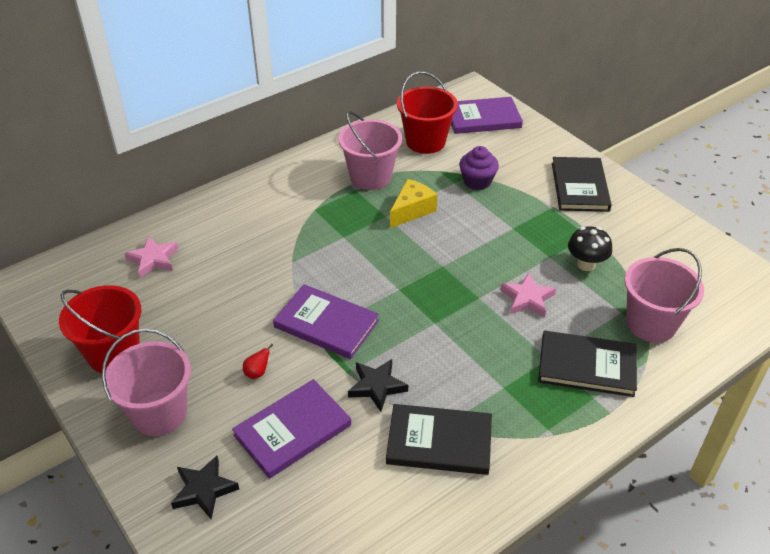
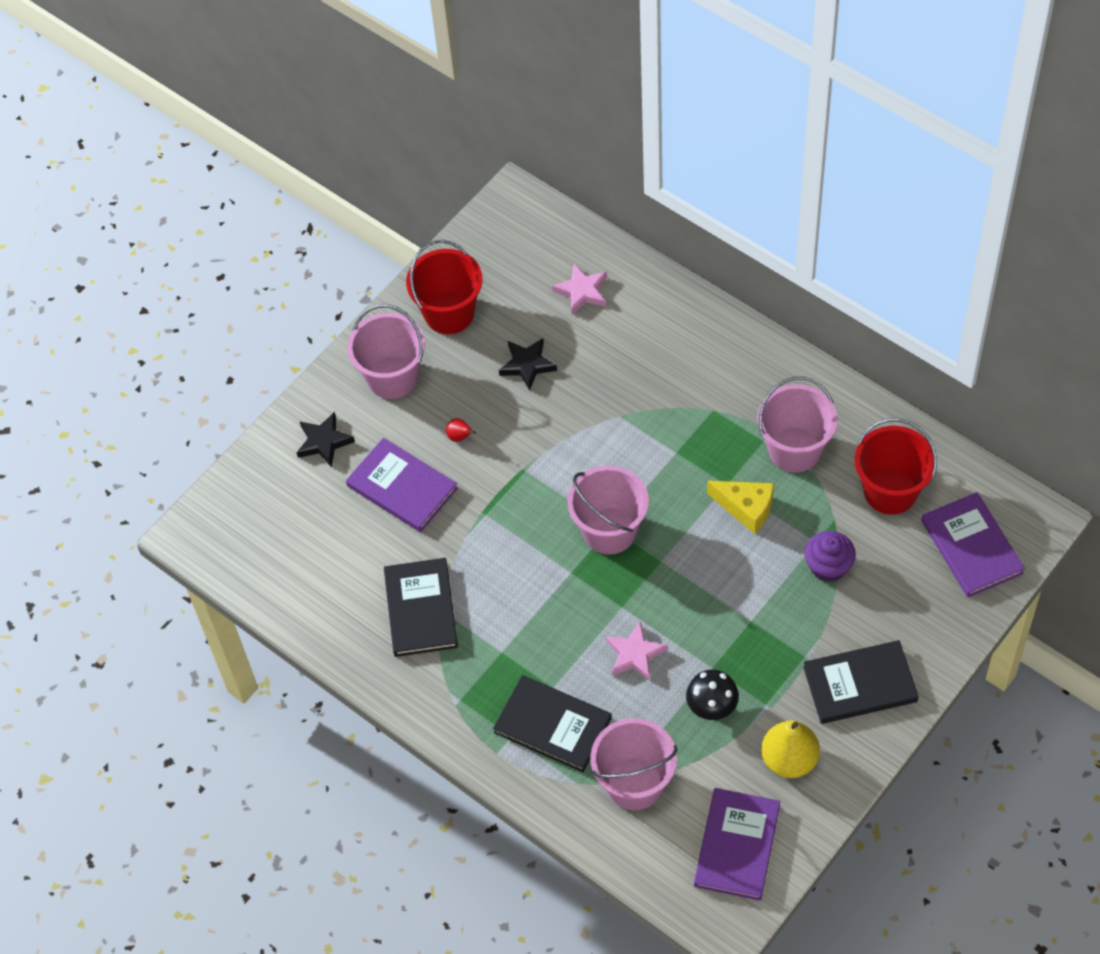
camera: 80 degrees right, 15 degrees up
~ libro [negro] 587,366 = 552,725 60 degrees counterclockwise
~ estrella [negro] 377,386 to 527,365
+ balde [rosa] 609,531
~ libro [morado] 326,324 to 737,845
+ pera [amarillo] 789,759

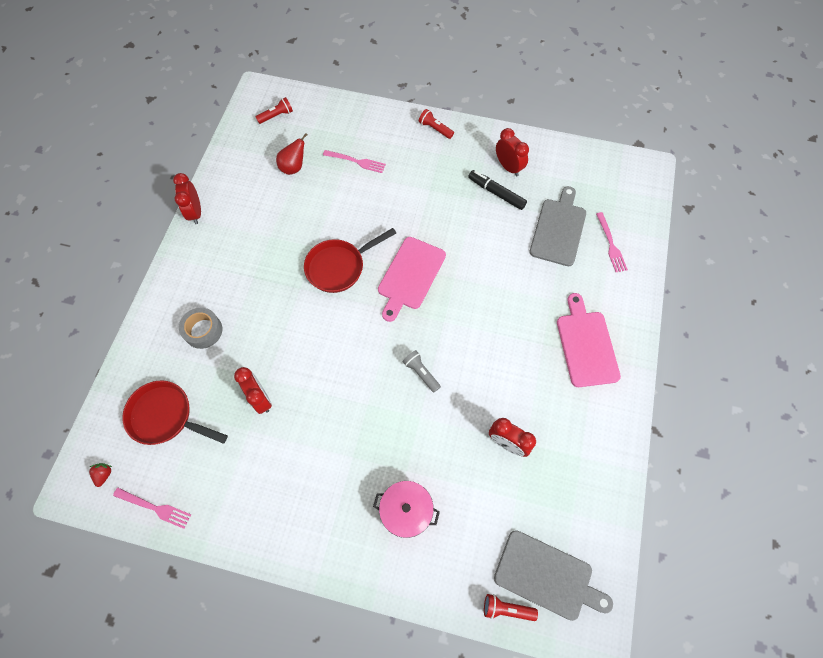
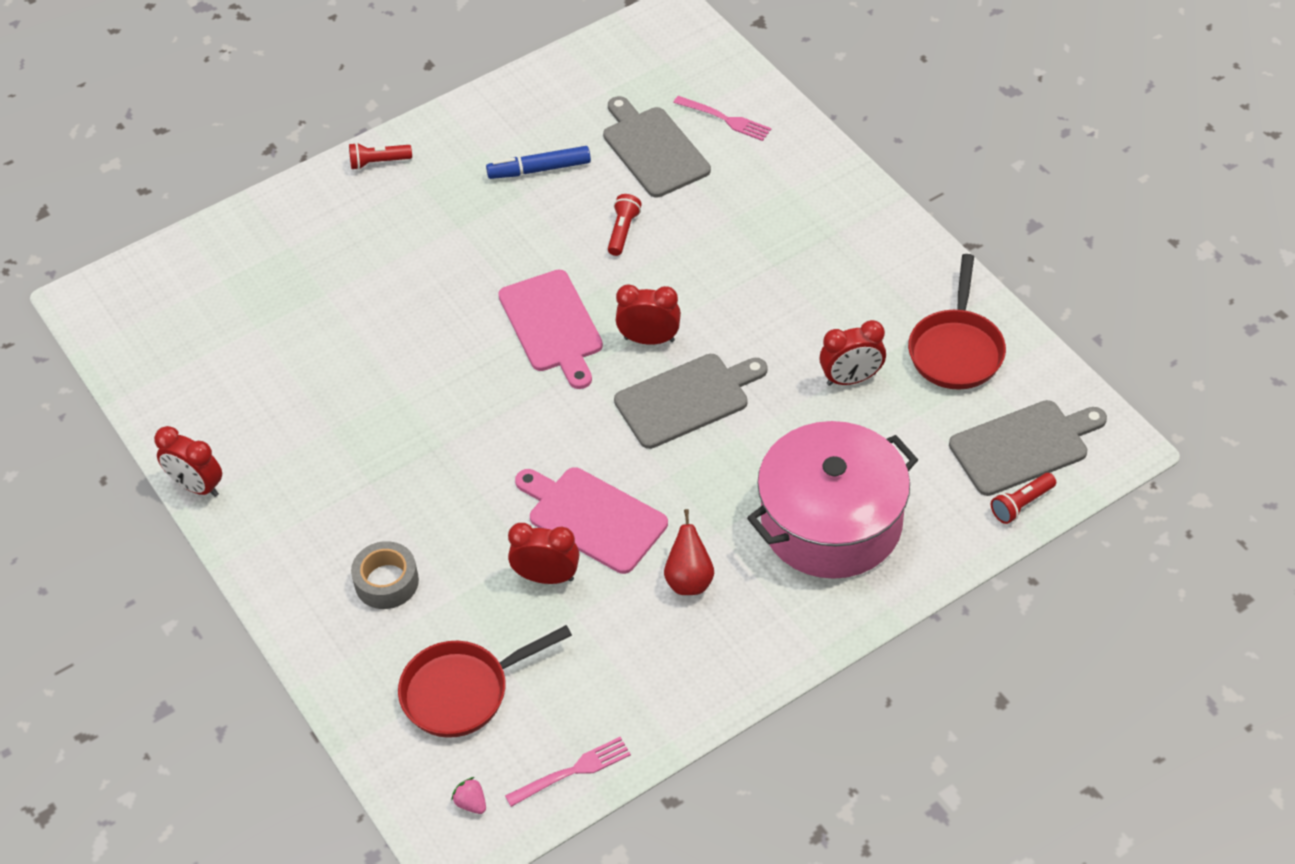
camera: 45 degrees left, 15 degrees down
~ fresa [rojo] 104,474 to fresa [rosa] 471,803
~ rotulador [negro] 496,193 to rotulador [azul] 539,169
~ tabla de cortar [rosa] 586,345 to 593,517
~ lámpara de mano [rojo] 276,116 to 623,231
~ lámpara de mano [gris] 421,373 to tabla de cortar [gris] 686,399
~ despertador [rojo] 508,167 to 649,339
~ pera [rojo] 294,167 to 689,580
~ olla [rosa] 406,510 = 831,522 x1.90
~ sartén [rojo] 339,267 to 956,350
- tenedor [rosa] 357,161

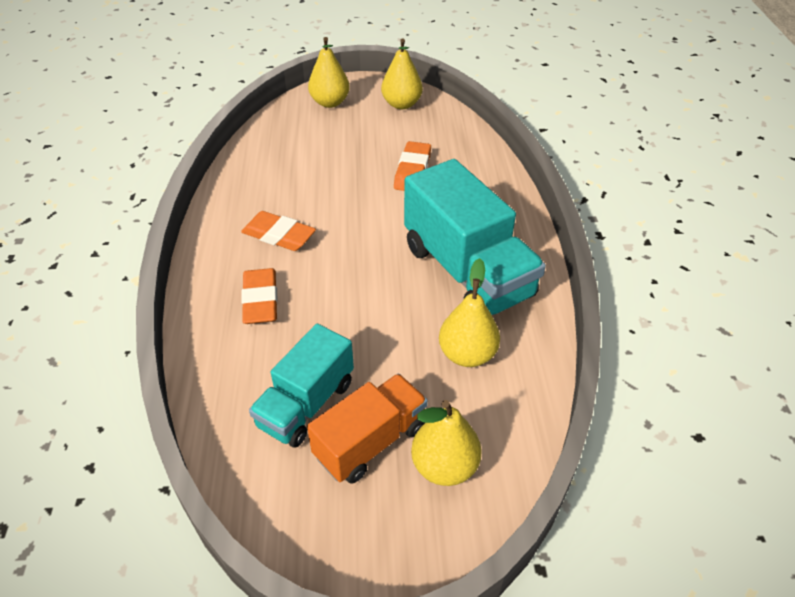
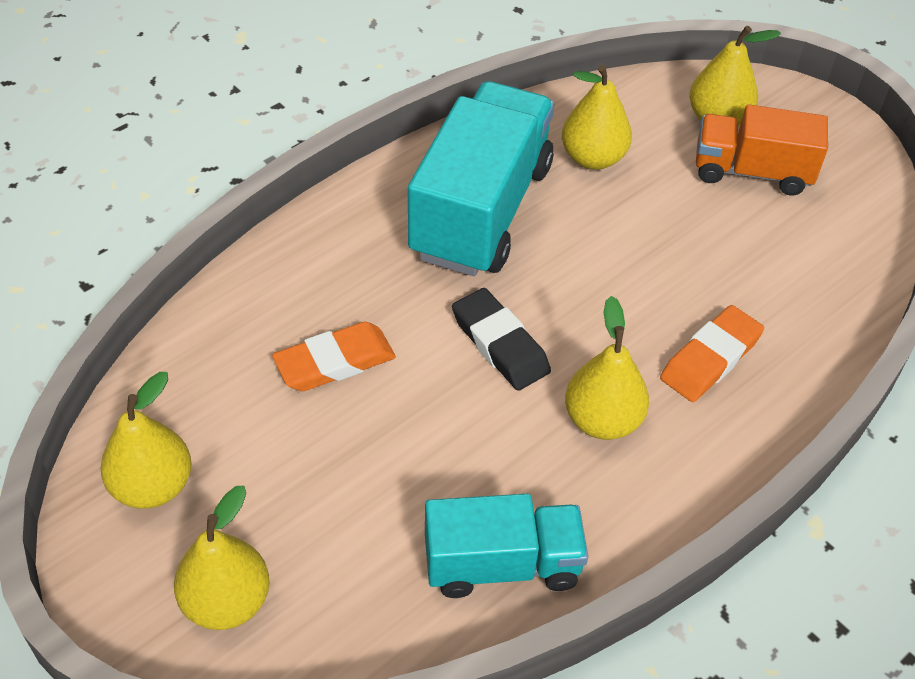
camera: 130 degrees left, 5 degrees up
~ camión [turquesa] 306,404 to 502,564
+ goma de borrar [negro] 500,344
~ goma de borrar [naranja] 279,235 to pera [amarillo] 602,420

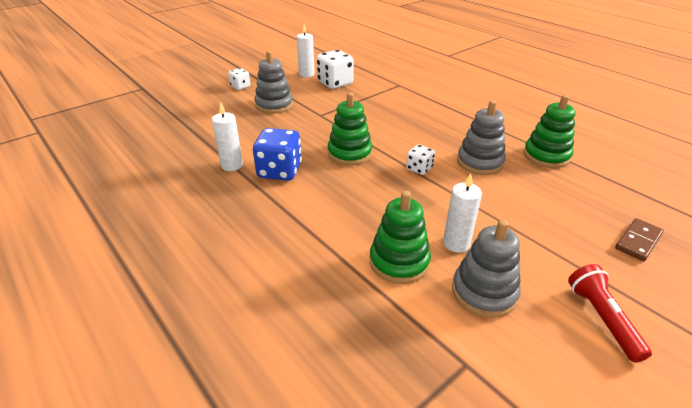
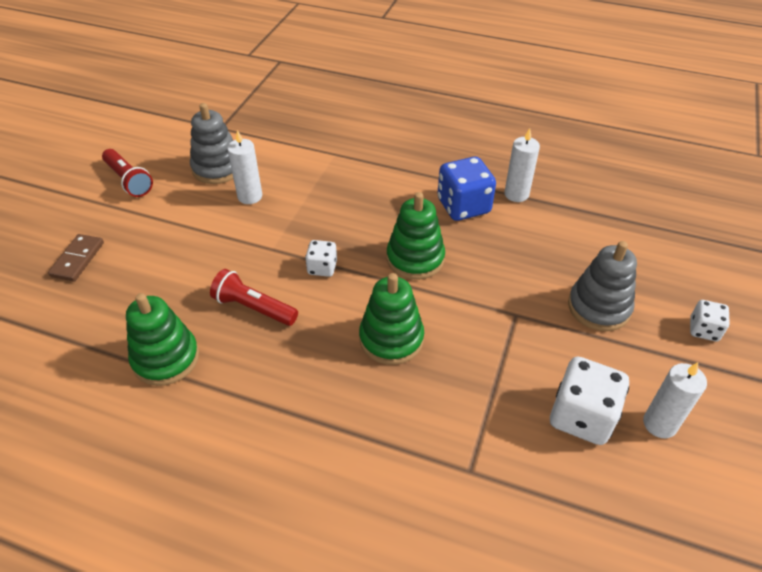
camera: 150 degrees right, 10 degrees up
~ juguete apilable [gris] 479,162 to lámpara de mano [rojo] 254,308
~ juguete apilable [verde] 399,262 to 391,339

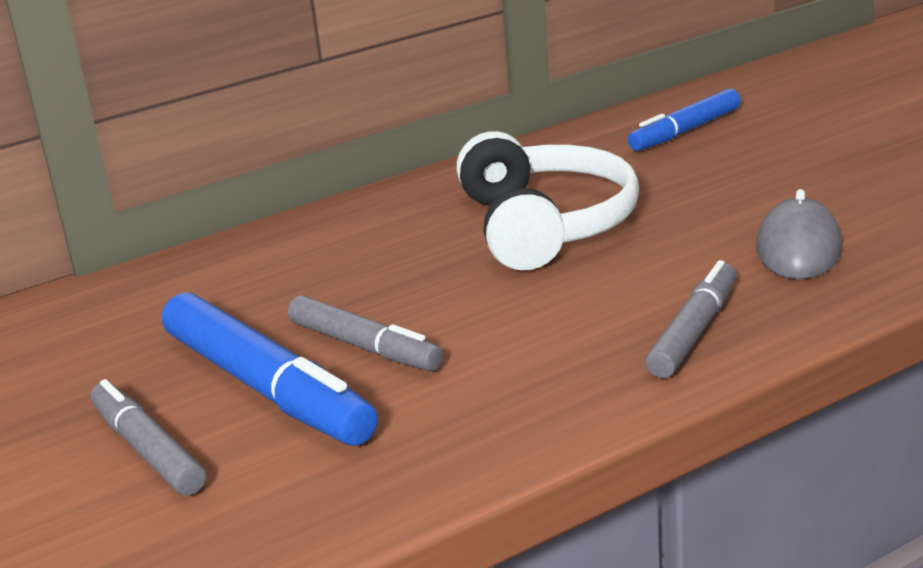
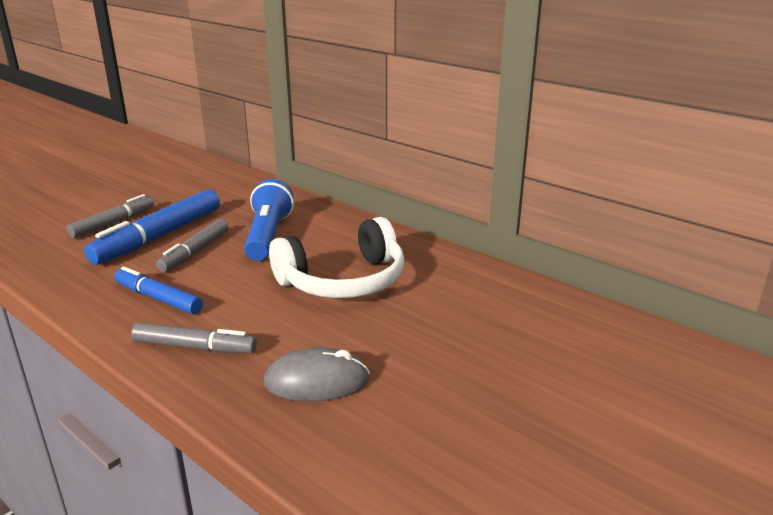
camera: 70 degrees right, 0 degrees up
~ rotulador [azul] 685,131 to 158,298
+ lámpara de mano [azul] 268,236

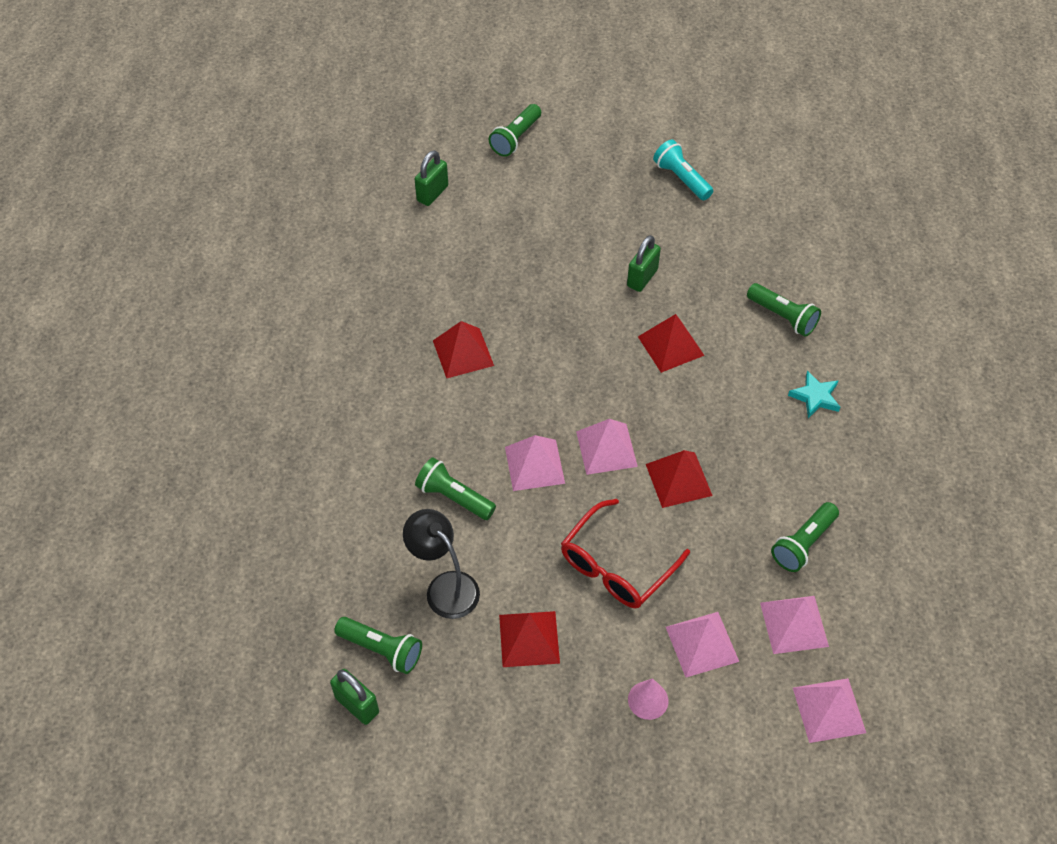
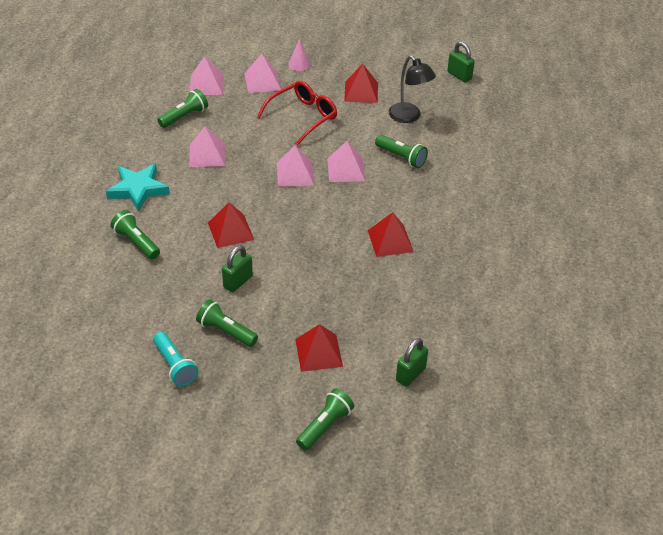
camera: 175 degrees left, 10 degrees down
~ estrella [turquesa] 815,397 = 138,189 x1.63
~ pirámide [rosa] 829,710 to 207,155
~ lámpara de mano [verde] 382,650 to 226,331
~ pirámide [rojo] 678,480 to 318,352

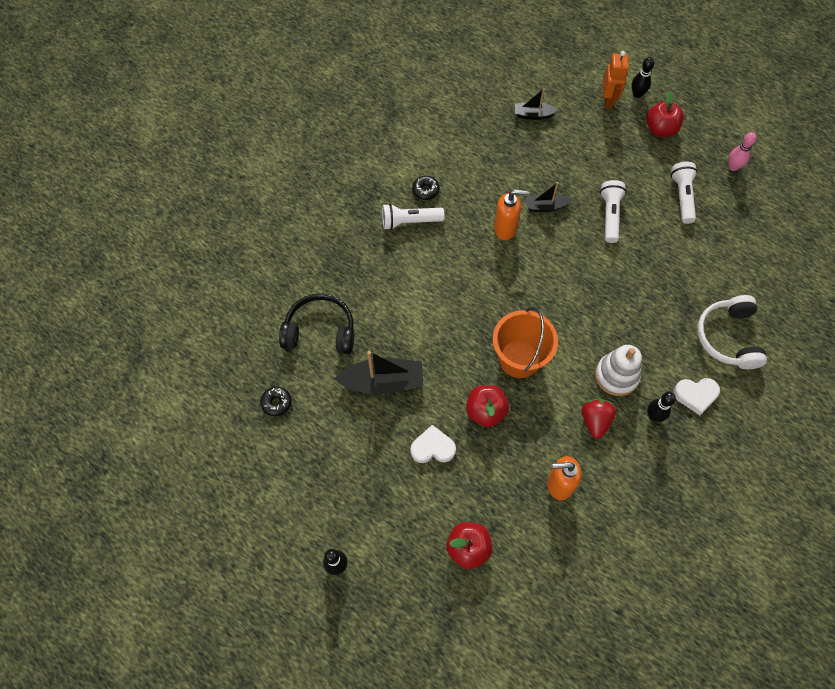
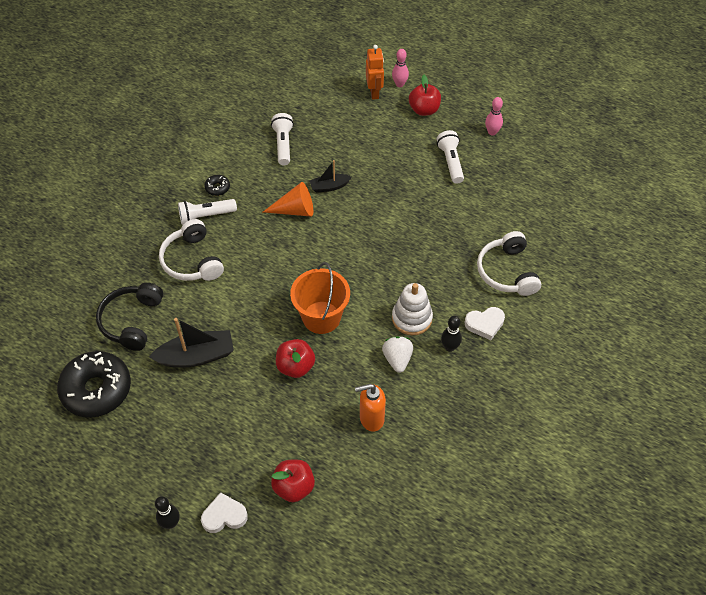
camera: 10 degrees left, 10 degrees down
~ rosquilla [negro] 276,403 = 96,389 x2.43
~ auriculares [negro] 320,331 = 132,321 75 degrees counterclockwise
+ auriculares [blanco] 192,260
~ corazón [blanco] 433,448 to 224,516
~ dispensador de jabón [naranja] 505,229 to cono [naranja] 295,210
~ lámpara de mano [blanco] 610,215 to 283,144
~ fresa [rojo] 595,421 to fresa [blanco] 397,359
~ bolo [negro] 637,94 to bolo [rosa] 399,84
- barco [negro] 533,115

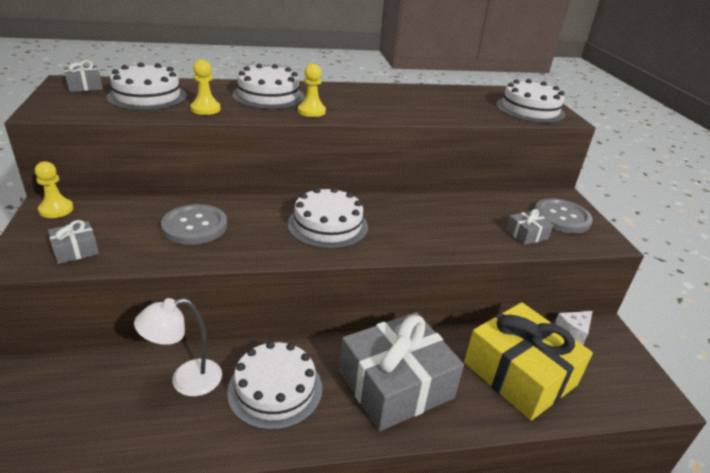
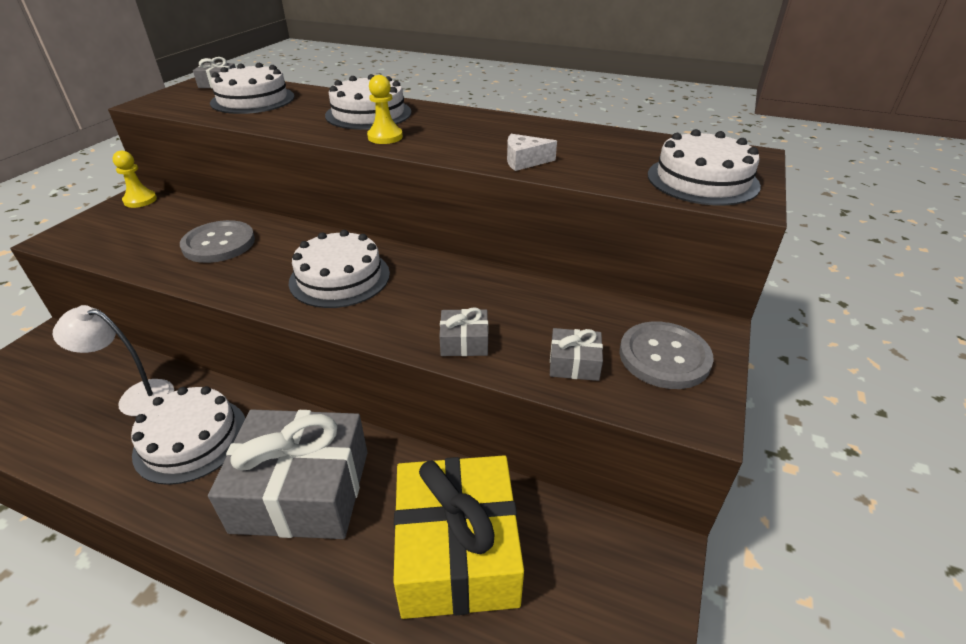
camera: 35 degrees right, 5 degrees up
~ regalo [gris] 75,250 to 464,342
~ queso [blanco] 573,330 to 524,161
- peón [amarillo] 205,109

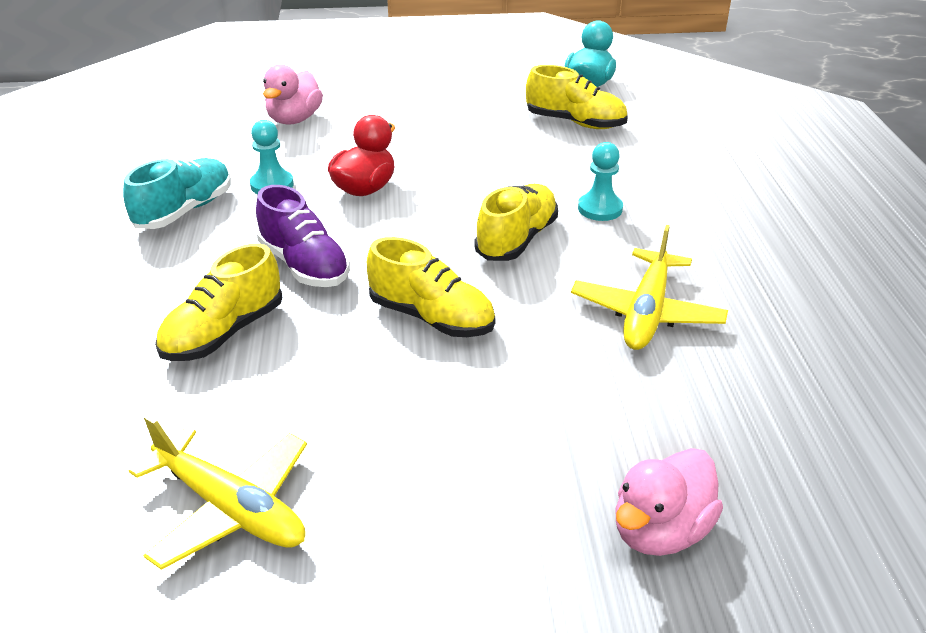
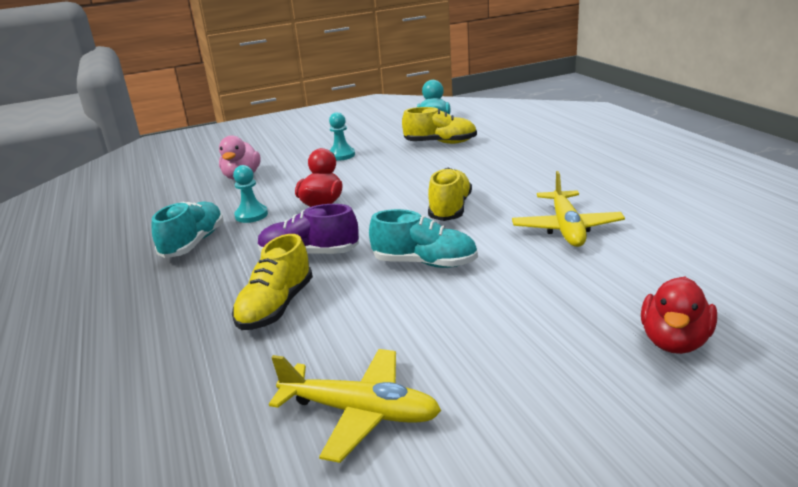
camera: 15 degrees left, 10 degrees down
~ zapato [morado] 304,265 = 309,254 150 degrees clockwise
~ peón [turquesa] 600,209 to 341,155
~ zapato [amarillo] 431,317 to zapato [turquesa] 424,263
~ pato [rosa] 660,531 to pato [rojo] 674,341

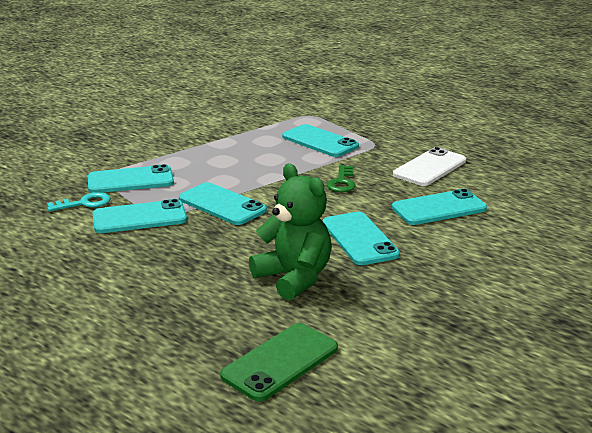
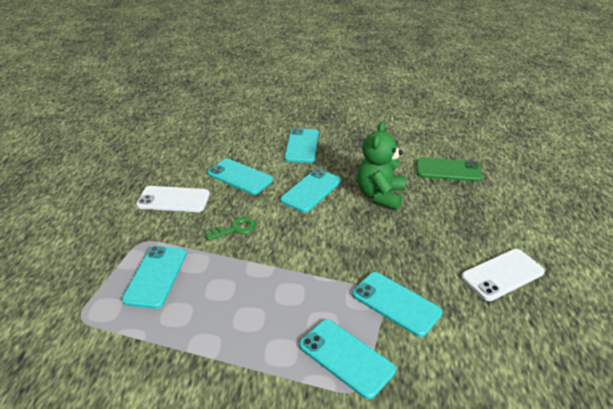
camera: 125 degrees left, 10 degrees up
~ móvil [turquesa] 222,204 to 302,146
+ móvil [blanco] 502,274
- llave [turquesa] 84,203

